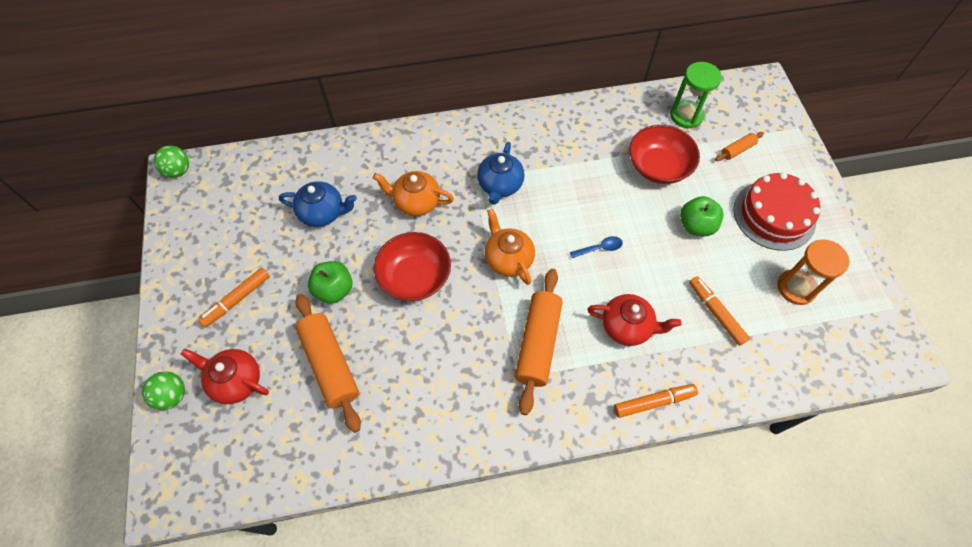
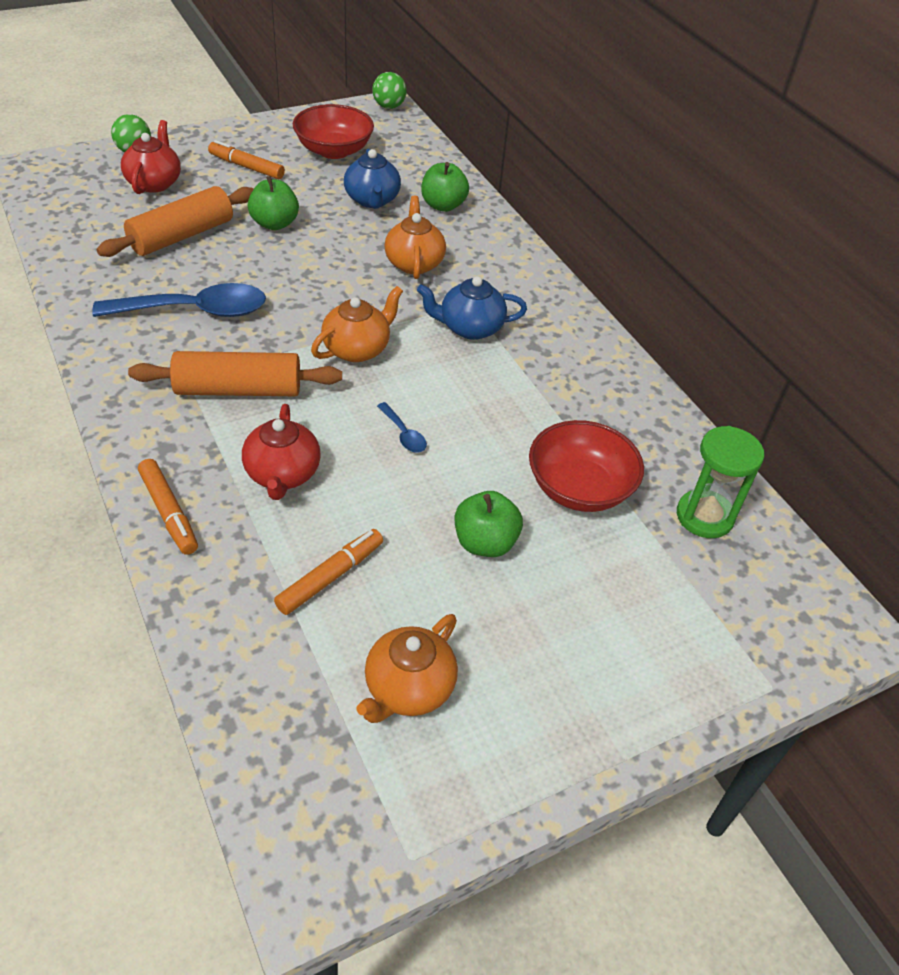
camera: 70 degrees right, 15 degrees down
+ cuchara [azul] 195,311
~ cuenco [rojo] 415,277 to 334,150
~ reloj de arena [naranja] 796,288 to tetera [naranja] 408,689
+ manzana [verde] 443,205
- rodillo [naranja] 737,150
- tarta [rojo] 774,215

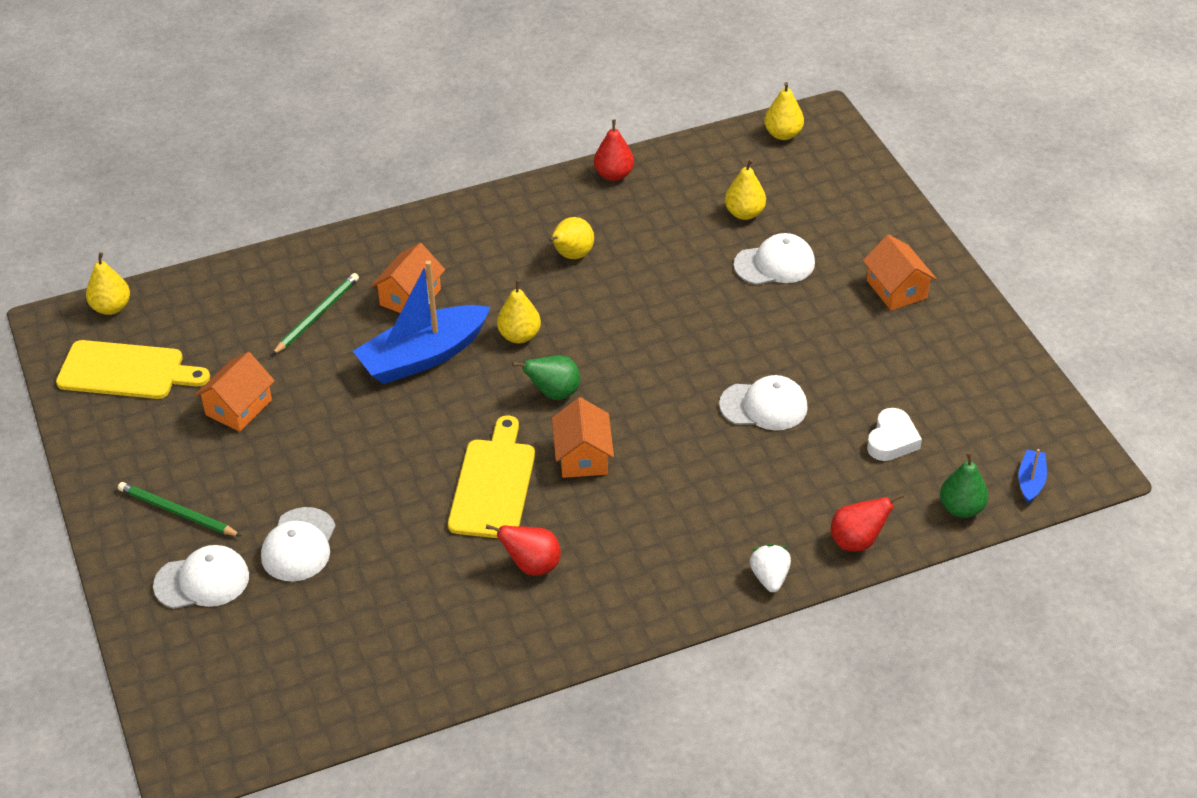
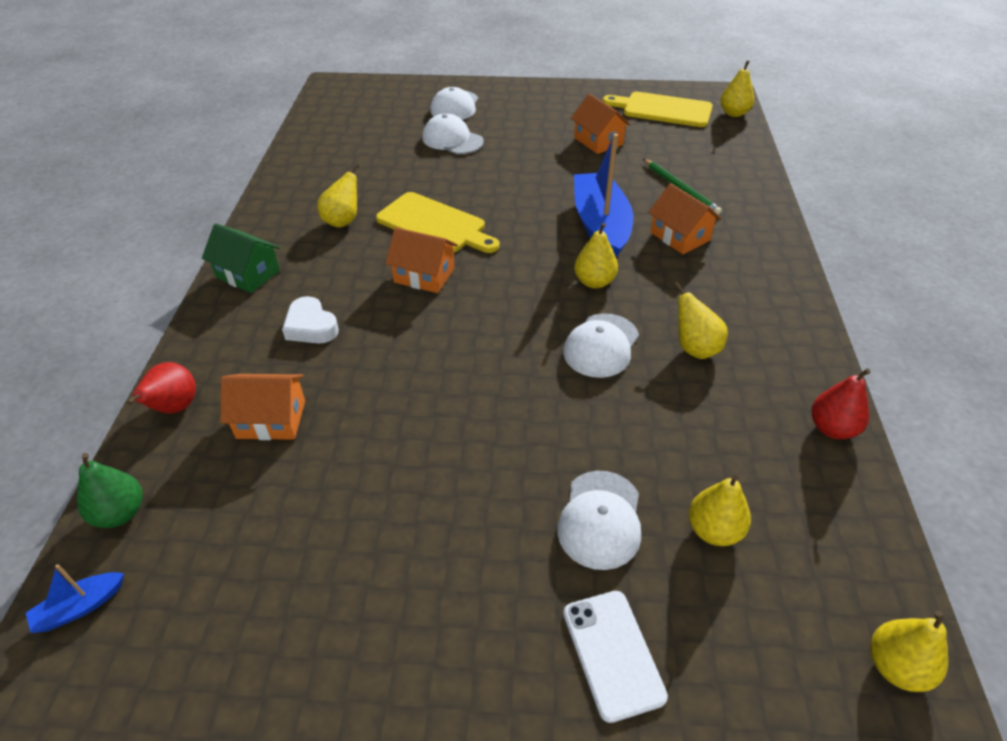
camera: 115 degrees right, 0 degrees up
~ barco [azul] 1031,481 = 80,607 105 degrees clockwise
+ casa [verde] 248,274
~ casa [naranja] 896,289 to 271,419
~ corazón [blanco] 892,440 to 311,326
~ pera [rojo] 532,565 to pera [amarillo] 343,221
~ gorra [blanco] 764,406 to 601,345
+ móvil [blanco] 613,654
~ tabla de cortar [amarillo] 126,371 = 663,110 75 degrees clockwise
- lápiz [verde] 177,512
- pera [verde] 554,393
- fresa [blanco] 770,578

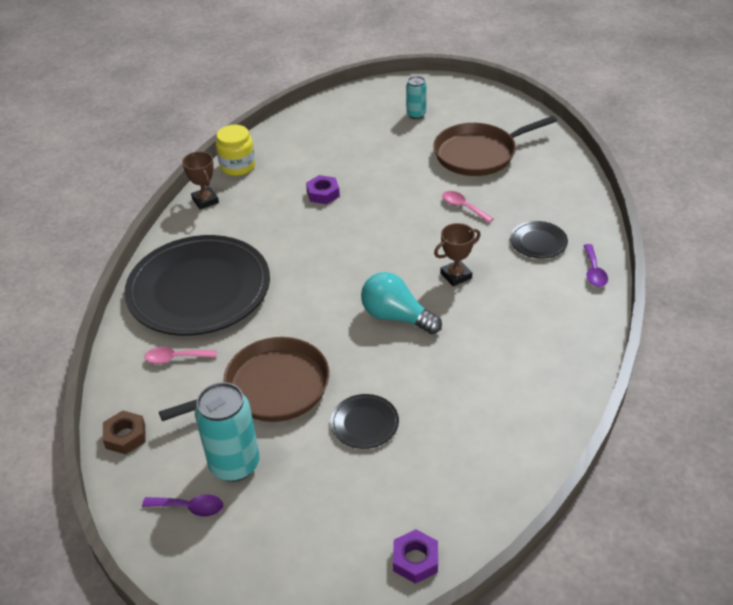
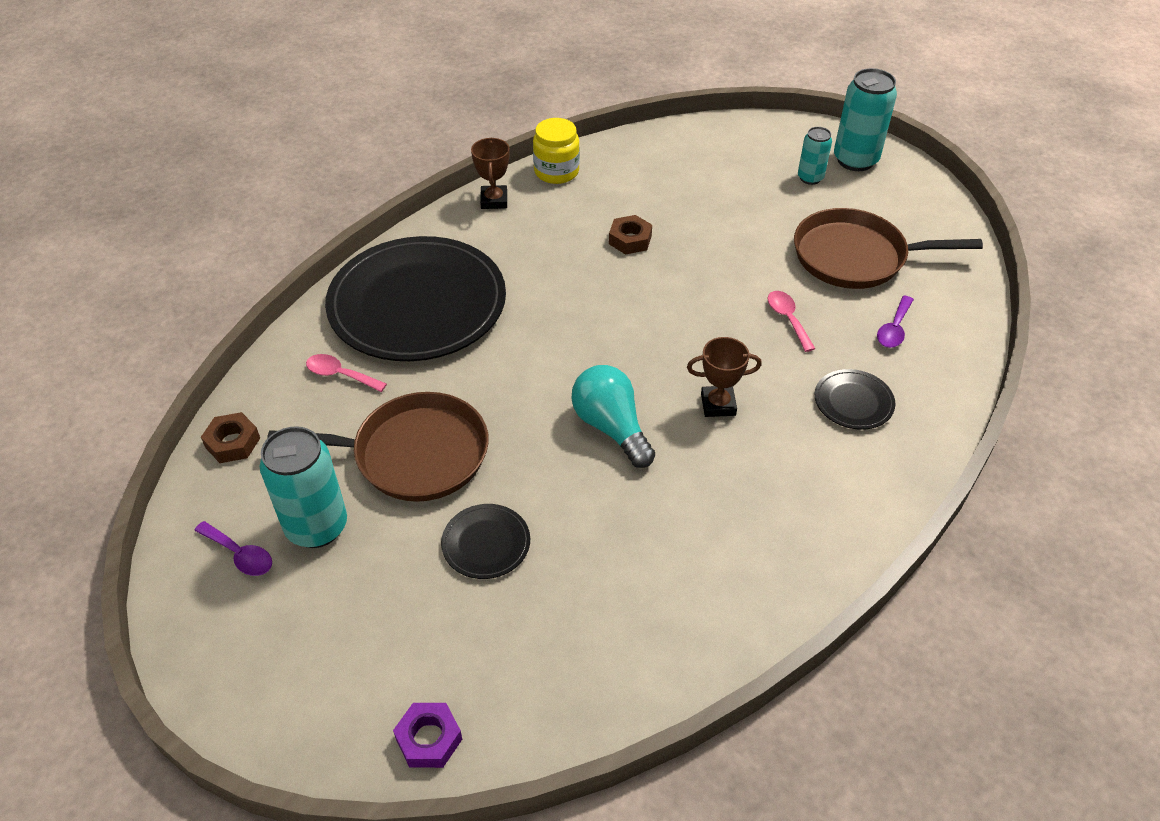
camera: 25 degrees right, 5 degrees up
~ tuerca [morado] 323,194 to tuerca [marrón] 630,240
+ lata [turquesa] 855,160
~ cuchara [morado] 594,271 to 894,329

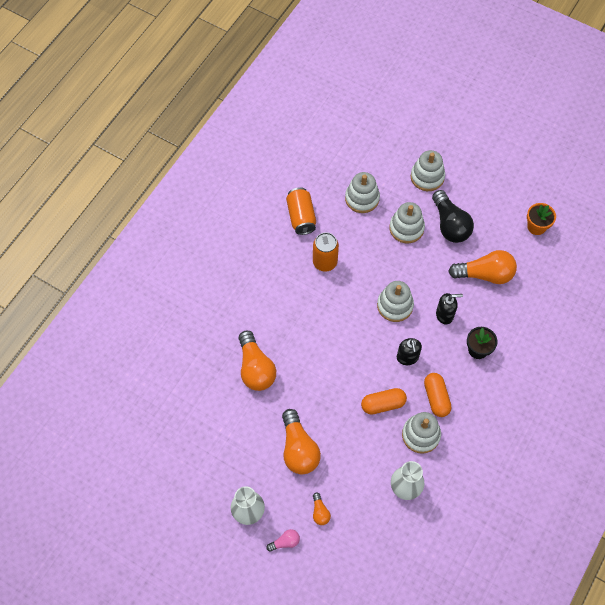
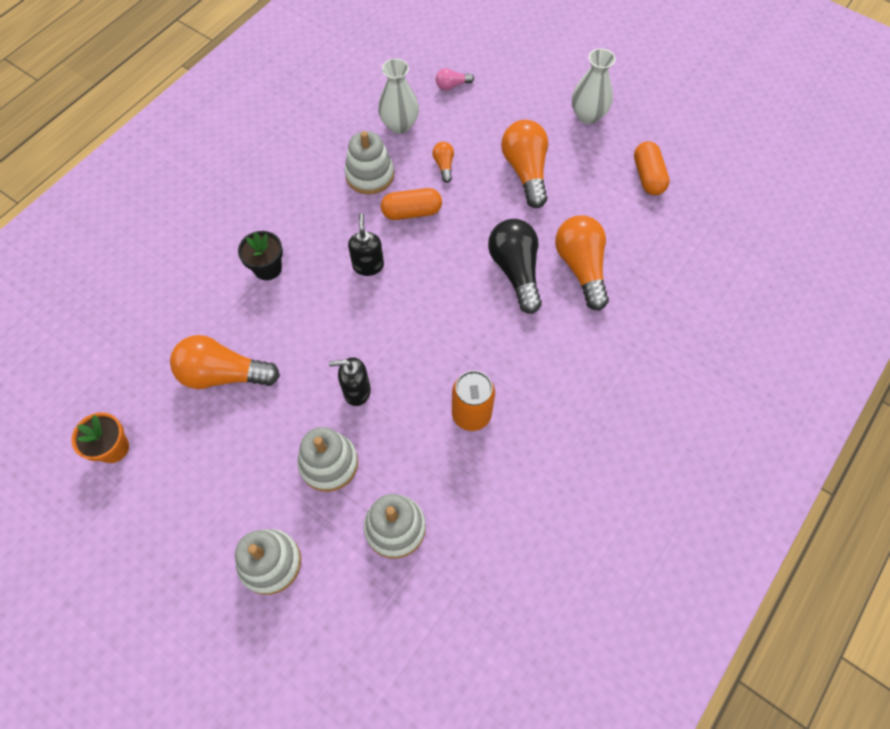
camera: 175 degrees left, 0 degrees up
~ dispensador de jabón [negro] 445,315 to 356,391
~ bombilla [naranja] 320,512 to 444,165
~ bombilla [rosa] 285,542 to 452,85
~ bombilla [negro] 450,225 to 515,271
~ cápsula [naranja] 436,398 to 648,176
- lata [naranja] 301,217
- juguete apilable [blanco] 395,305

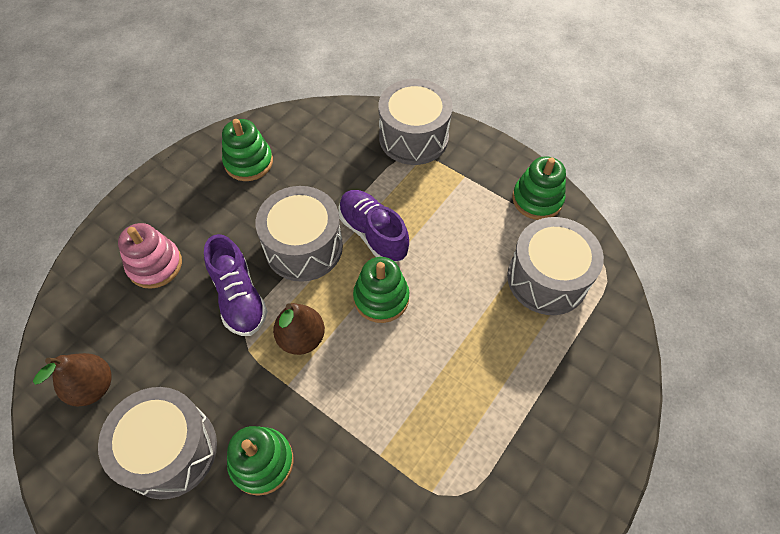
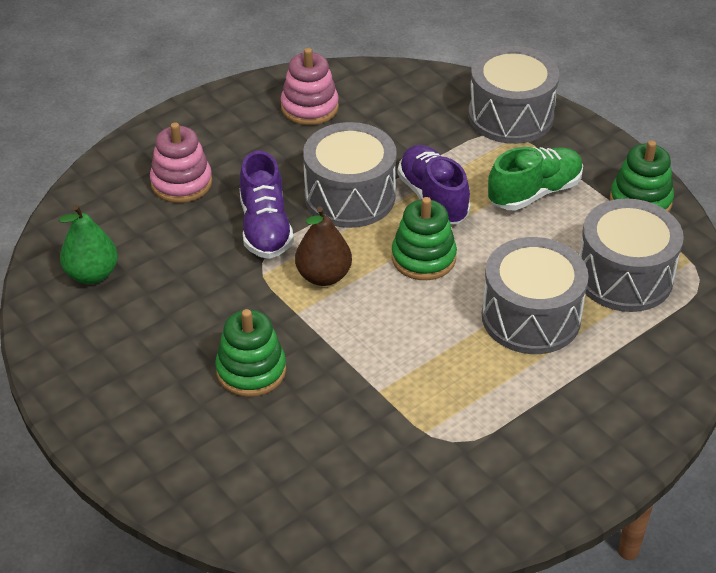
camera: 15 degrees right, 15 degrees down
~ pera [marrón] 93,387 to pera [verde] 92,274
~ juguete apilable [verde] 248,162 to juguete apilable [rosa] 309,107
~ tambor [gris] 170,450 to 531,317
+ zapato [verde] 534,192

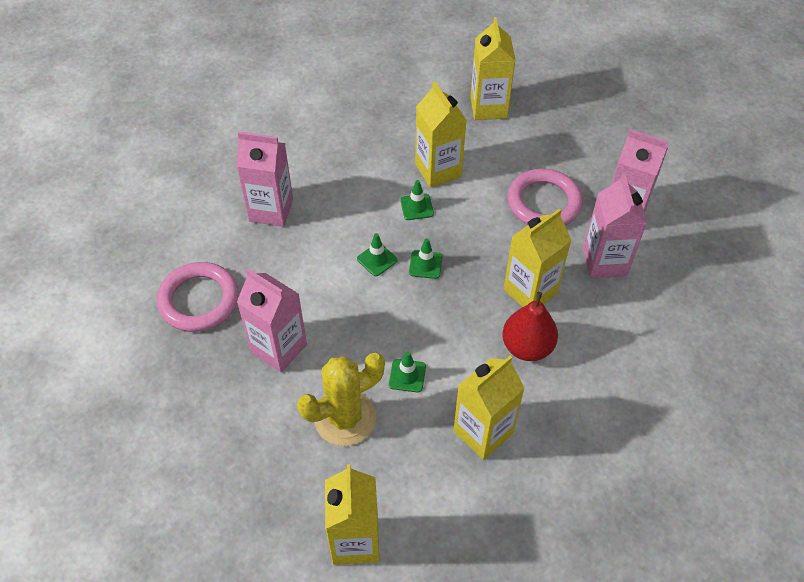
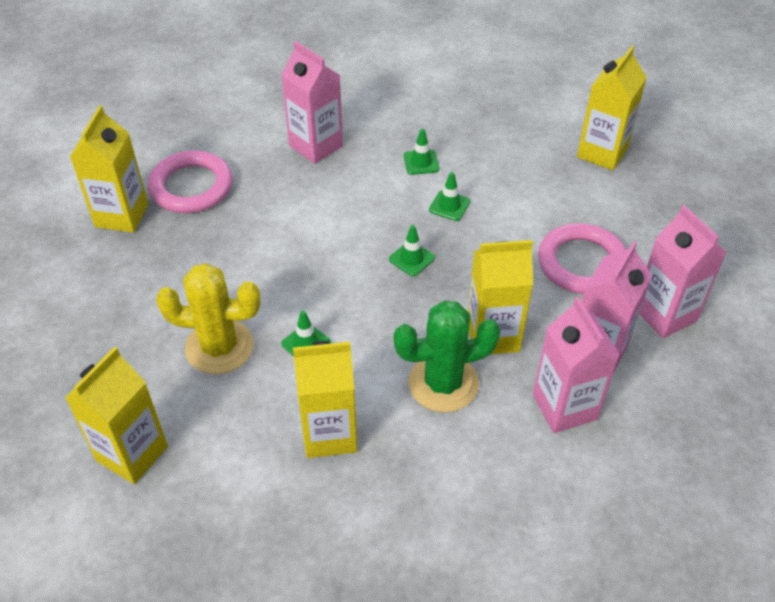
camera: 35 degrees right, 5 degrees down
~ cartón de leche [amarillo] 438,170 to 122,215
~ pera [rojo] 527,347 to cactus [verde] 443,383
~ cono de tráfico [verde] 377,259 to 421,162
~ cartón de leche [rosa] 278,348 to 564,407

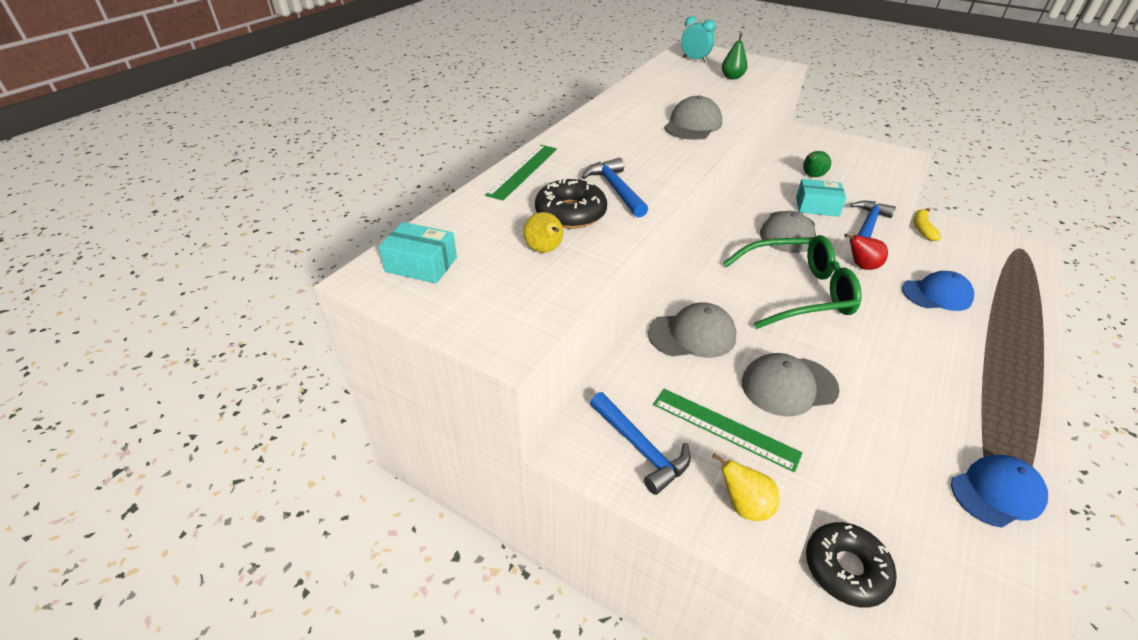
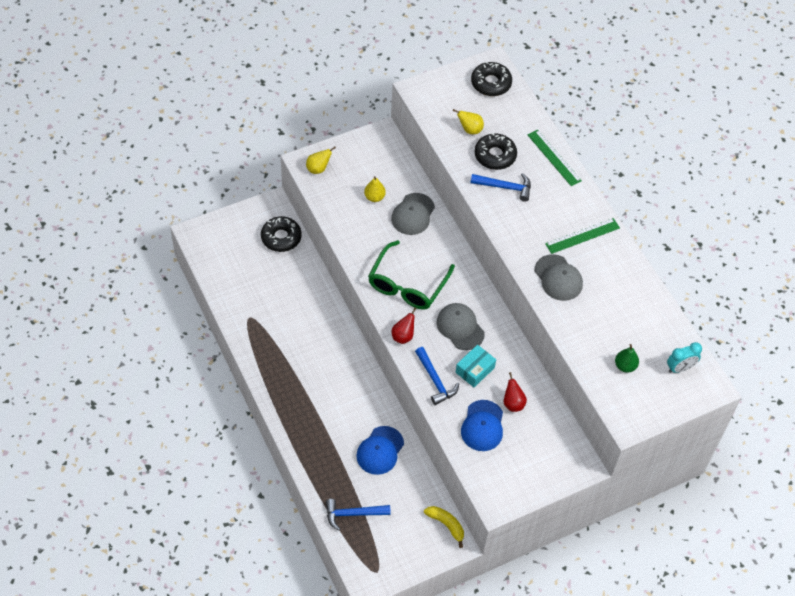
camera: 120 degrees right, 15 degrees up
~ martillo [azul] 640,448 to 353,514
+ pera [amarillo] 374,197
~ gorra [azul] 996,492 to 482,426
~ caja [turquesa] 421,264 to rosquilla [negro] 491,83
~ pera [verde] 812,176 to pera [rojo] 513,403
~ regla [verde] 725,428 to 582,236
- gorra [gris] 788,386

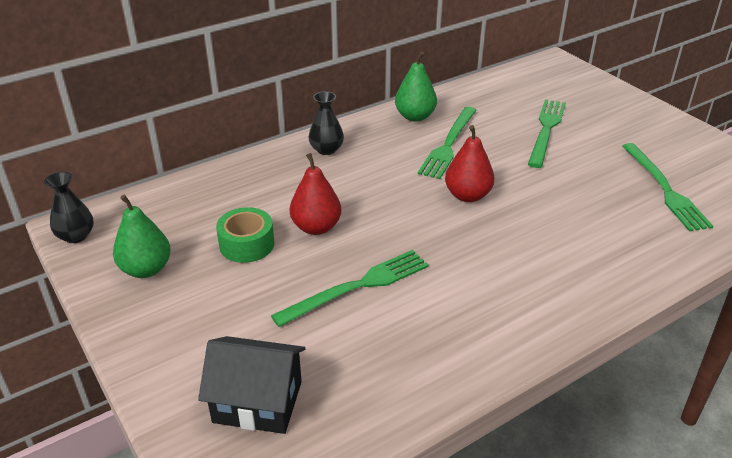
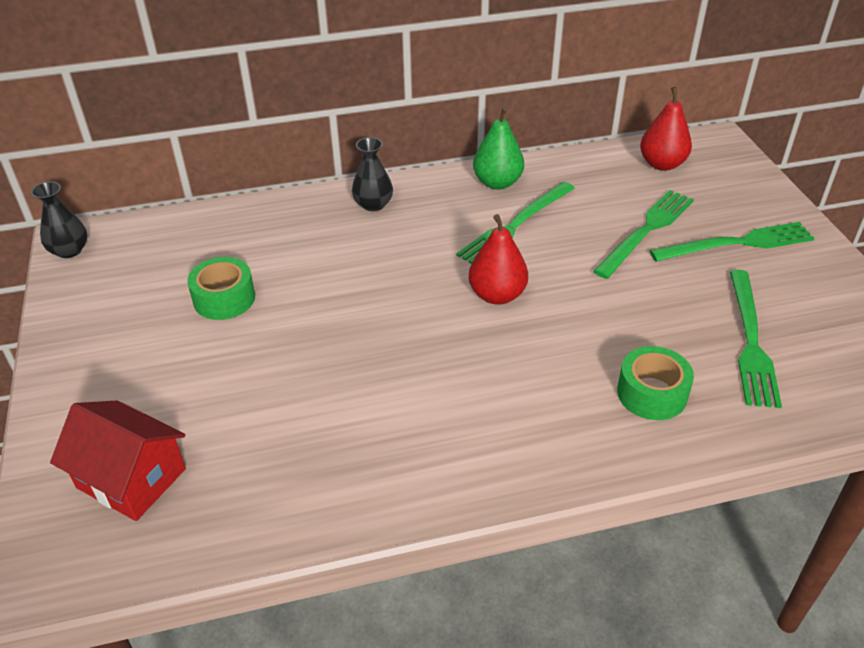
camera: 20 degrees right, 5 degrees up
~ casa [negro] 257,402 to casa [rojo] 131,478
+ cinta adhesiva [verde] 652,393
~ pera [rojo] 316,227 to 662,164
~ tenedor [verde] 356,287 to 736,244
- pera [verde] 146,269

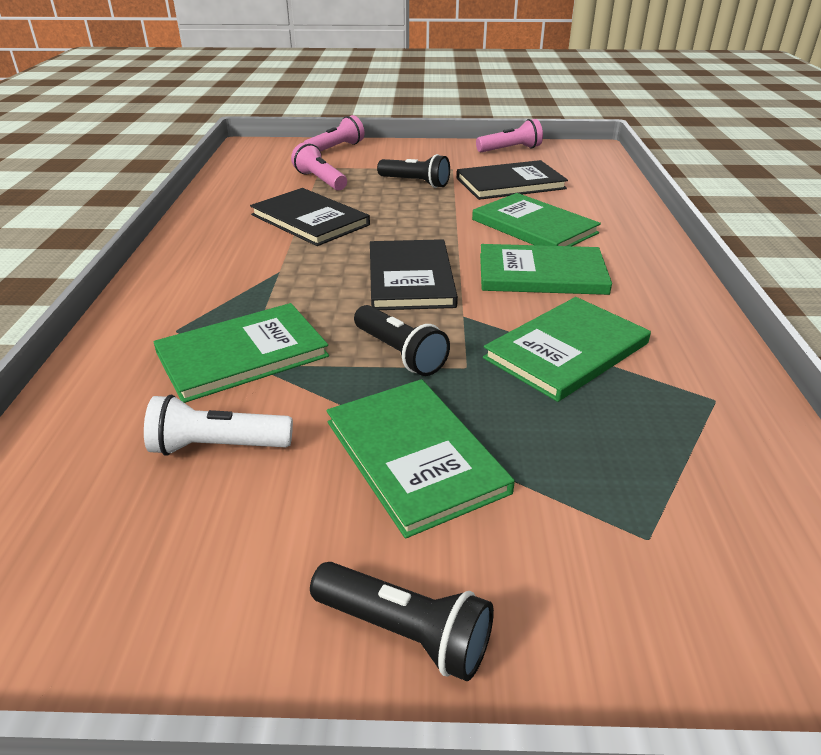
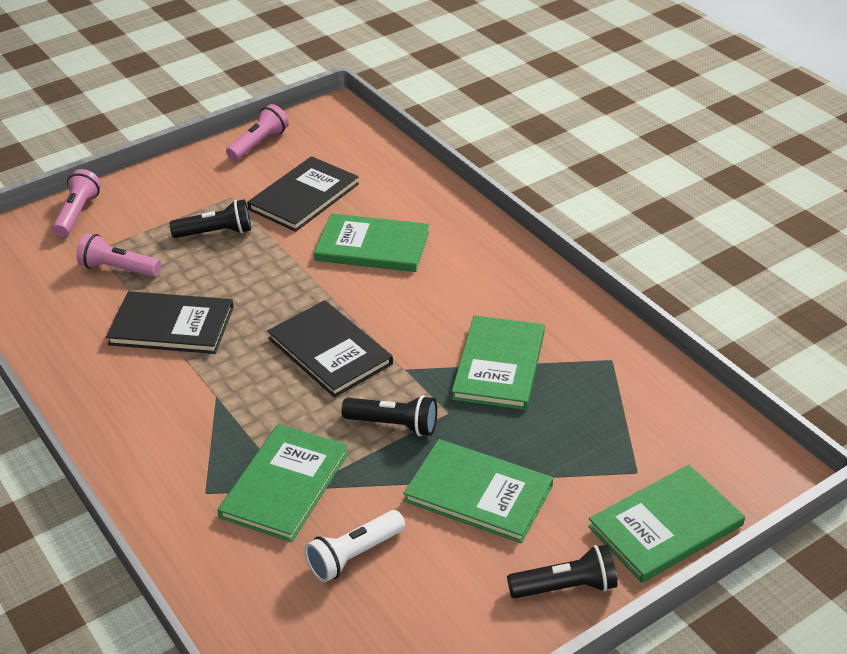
camera: 35 degrees left, 5 degrees up
~ libro [verde] 541,274 to 665,526

